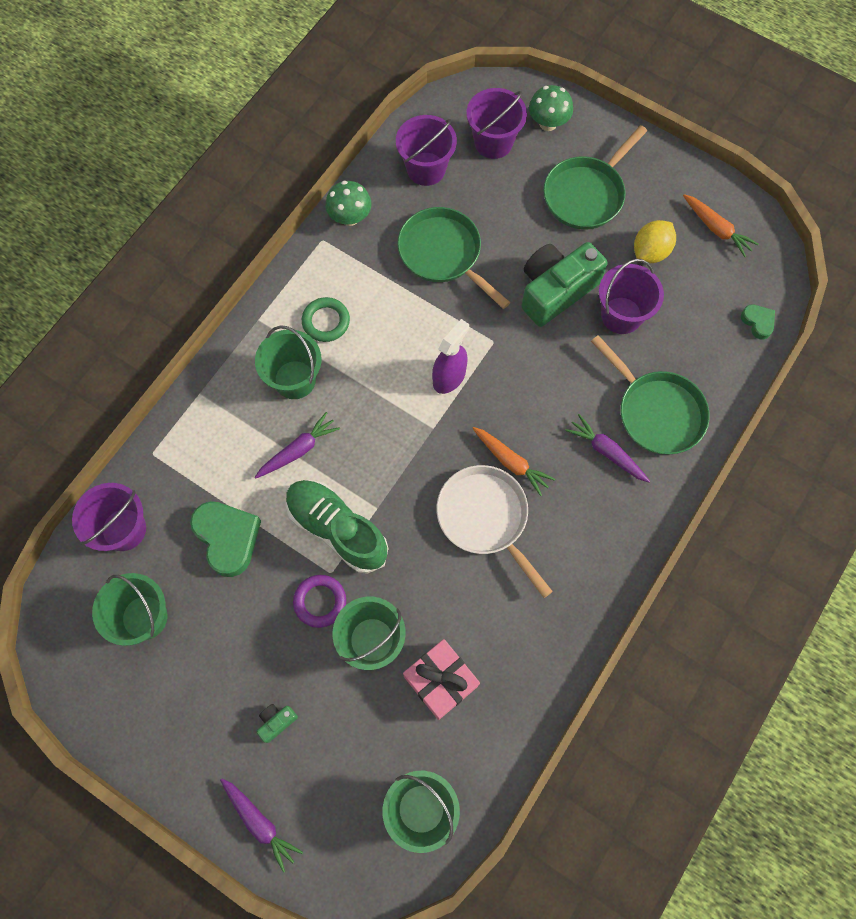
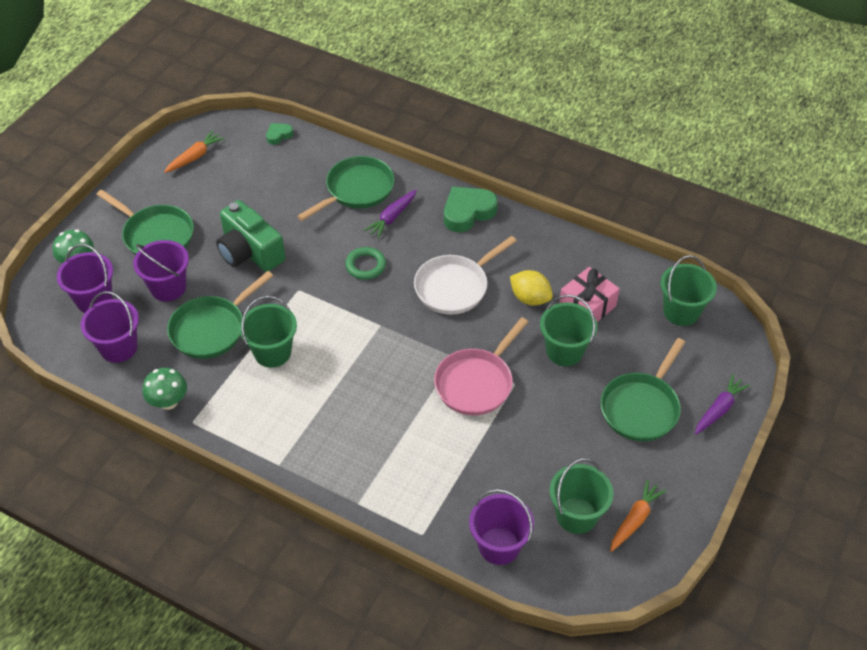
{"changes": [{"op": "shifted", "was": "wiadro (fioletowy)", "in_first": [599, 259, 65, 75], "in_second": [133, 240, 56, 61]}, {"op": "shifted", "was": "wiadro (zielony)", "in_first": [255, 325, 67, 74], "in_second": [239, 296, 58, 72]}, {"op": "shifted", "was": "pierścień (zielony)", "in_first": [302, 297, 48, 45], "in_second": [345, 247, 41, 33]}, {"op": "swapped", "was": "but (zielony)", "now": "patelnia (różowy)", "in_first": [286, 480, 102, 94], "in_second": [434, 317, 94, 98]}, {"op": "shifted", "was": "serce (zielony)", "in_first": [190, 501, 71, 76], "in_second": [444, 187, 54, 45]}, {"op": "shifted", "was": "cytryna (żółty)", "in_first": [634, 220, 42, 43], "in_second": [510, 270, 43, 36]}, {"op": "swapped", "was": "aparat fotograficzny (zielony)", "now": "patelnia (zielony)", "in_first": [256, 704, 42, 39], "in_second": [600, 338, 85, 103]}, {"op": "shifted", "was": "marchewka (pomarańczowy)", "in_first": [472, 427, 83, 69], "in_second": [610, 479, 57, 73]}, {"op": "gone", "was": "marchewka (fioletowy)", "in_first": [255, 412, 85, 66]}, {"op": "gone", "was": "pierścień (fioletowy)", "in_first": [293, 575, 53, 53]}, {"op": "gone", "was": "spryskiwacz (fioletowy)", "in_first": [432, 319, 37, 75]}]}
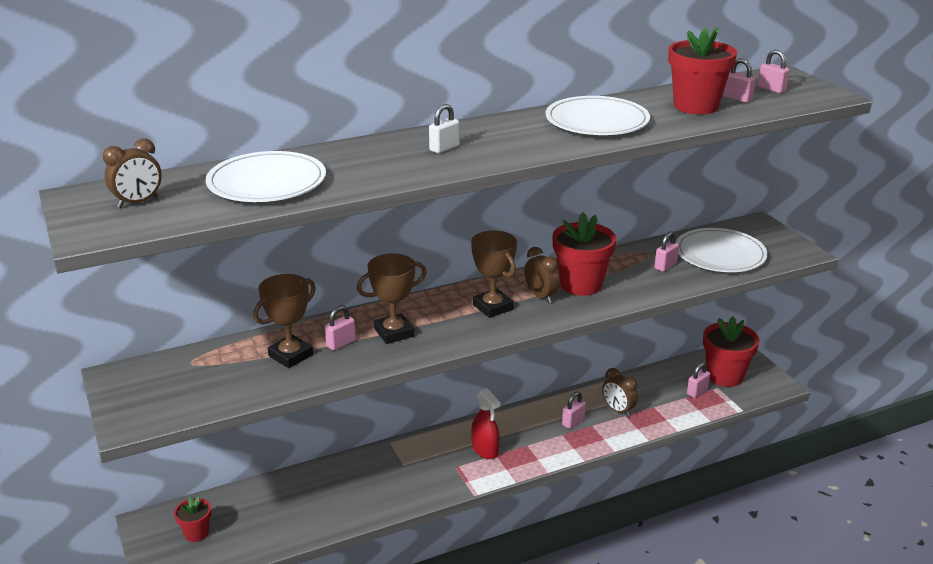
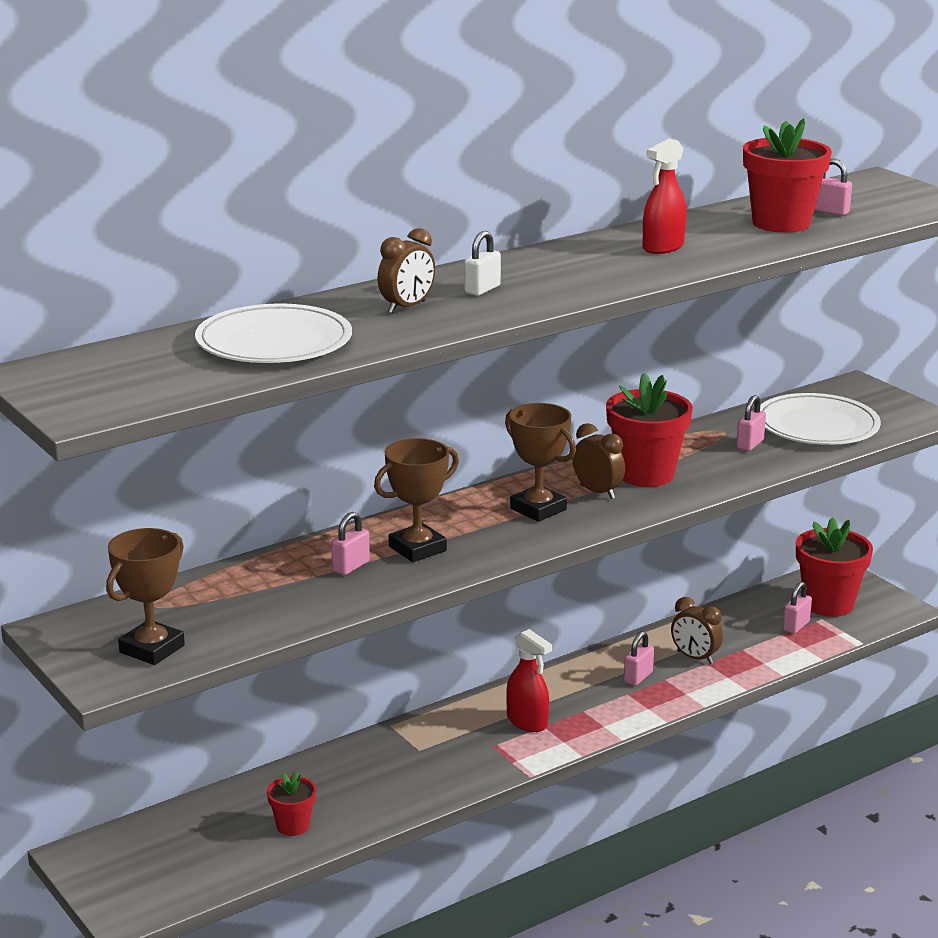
{"changes": [{"op": "shifted", "was": "puchar (brązowy)", "in_first": [253, 274, 63, 94], "in_second": [106, 528, 79, 137]}, {"op": "shifted", "was": "doniczka (czerwony)", "in_first": [174, 496, 37, 46], "in_second": [267, 771, 49, 65]}, {"op": "shifted", "was": "budzik (brązowy)", "in_first": [103, 138, 59, 70], "in_second": [377, 228, 58, 86]}, {"op": "swapped", "was": "talerz (biały)", "now": "spryskiwacz (czerwony)", "in_first": [546, 96, 104, 39], "in_second": [642, 139, 45, 115]}, {"op": "gone", "was": "kłódka (różowy)", "in_first": [758, 50, 32, 43]}]}
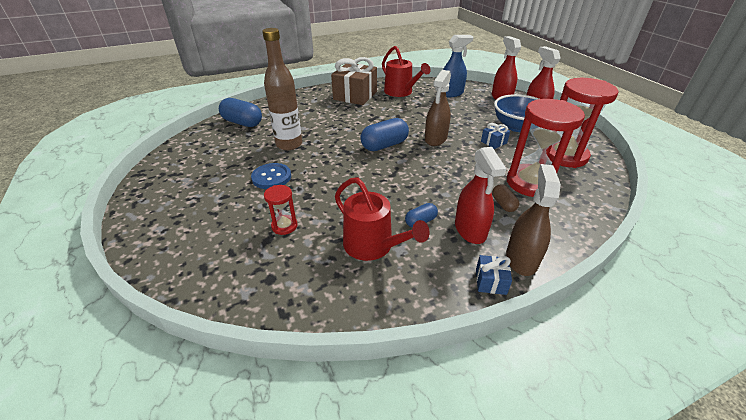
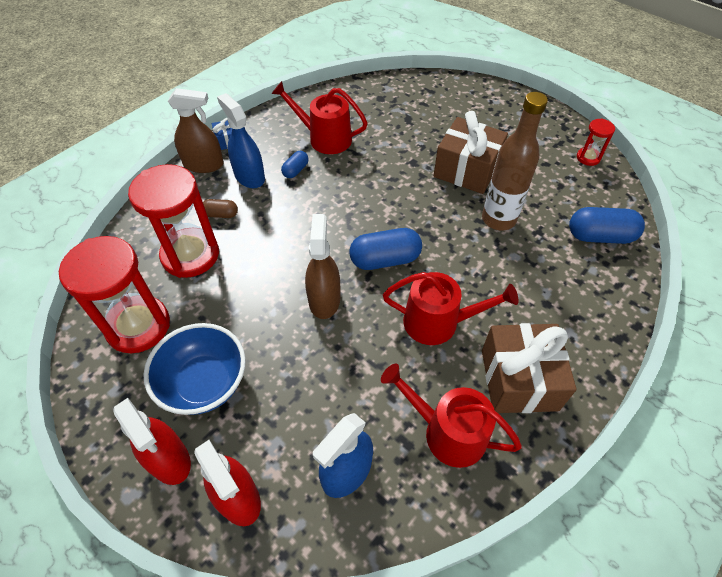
{"changes": [{"op": "rotated", "was": "spryskiwacz (brązowy)", "in_first": [506, 164, 55, 112], "in_second": [168, 88, 56, 85], "clockwise": -75}, {"op": "rotated", "was": "kapsułka (brązowy)", "in_first": [492, 184, 27, 28], "in_second": [203, 199, 35, 19], "clockwise": -45}, {"op": "repainted", "was": "spryskiwacz (czerwony)", "now": "spryskiwacz (niebieski)", "in_first": [455, 147, 51, 97], "in_second": [217, 93, 48, 95]}, {"op": "rotated", "was": "kapsułka (niebieski)", "in_first": [360, 118, 49, 33], "in_second": [349, 228, 73, 42], "clockwise": 45}, {"op": "new", "now": "konewka (czerwony)", "in_second": [383, 272, 135, 73]}, {"op": "swapped", "was": "guzik (niebieski)", "now": "prezent (brązowy)", "in_first": [251, 163, 40, 26], "in_second": [434, 111, 74, 83]}, {"op": "shifted", "was": "klepsydra (czerwony)", "in_first": [264, 185, 33, 50], "in_second": [577, 118, 38, 48]}, {"op": "gone", "was": "prezent (niebieski)", "in_first": [481, 123, 29, 26]}]}
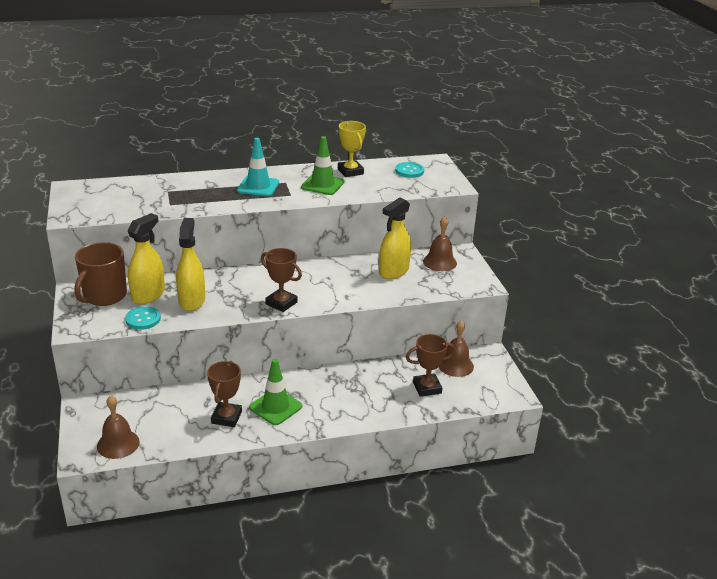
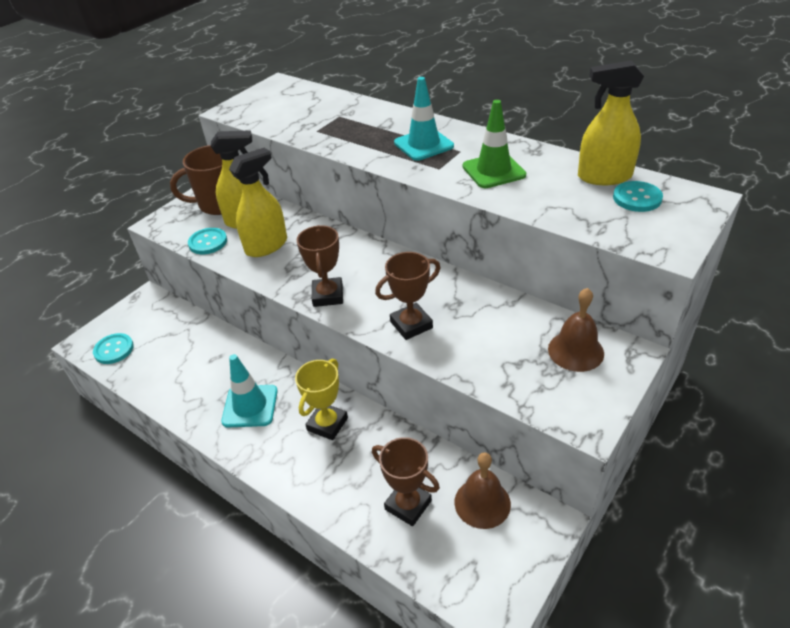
{"changes": [{"op": "swapped", "was": "dzwonek (brązowy)", "now": "guzik (turkusowy)", "in_first": [97, 395, 43, 64], "in_second": [93, 333, 41, 31]}, {"op": "repainted", "was": "pachołek (zielony)", "now": "pachołek (turkusowy)", "in_first": [249, 359, 53, 66], "in_second": [221, 354, 57, 73]}, {"op": "shifted", "was": "puchar (żółty)", "in_first": [338, 121, 28, 56], "in_second": [295, 359, 53, 81]}, {"op": "shifted", "was": "puchar (brązowy)", "in_first": [207, 361, 35, 66], "in_second": [375, 252, 66, 88]}, {"op": "shifted", "was": "spryskiwacz (żółty)", "in_first": [379, 197, 32, 82], "in_second": [578, 60, 66, 125]}]}
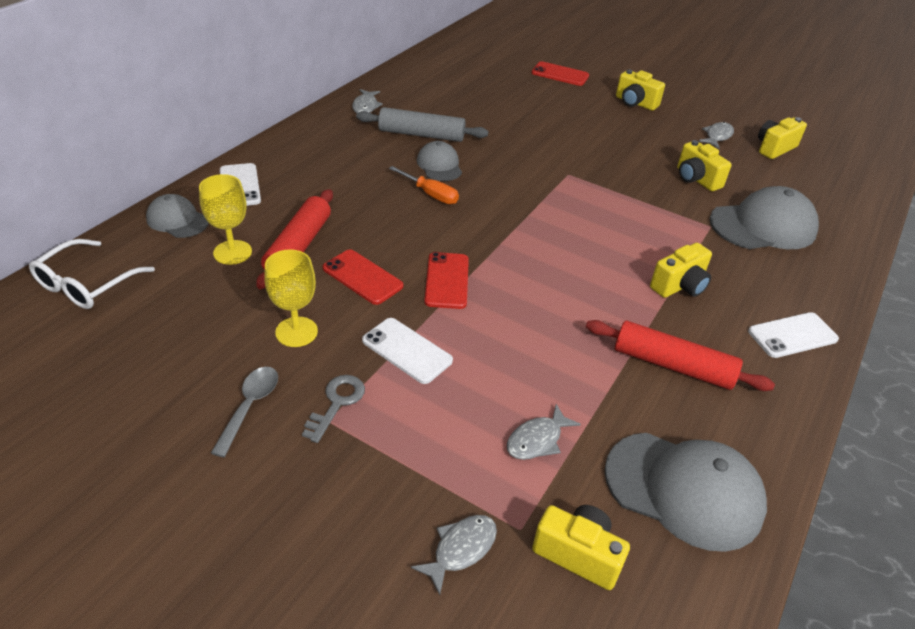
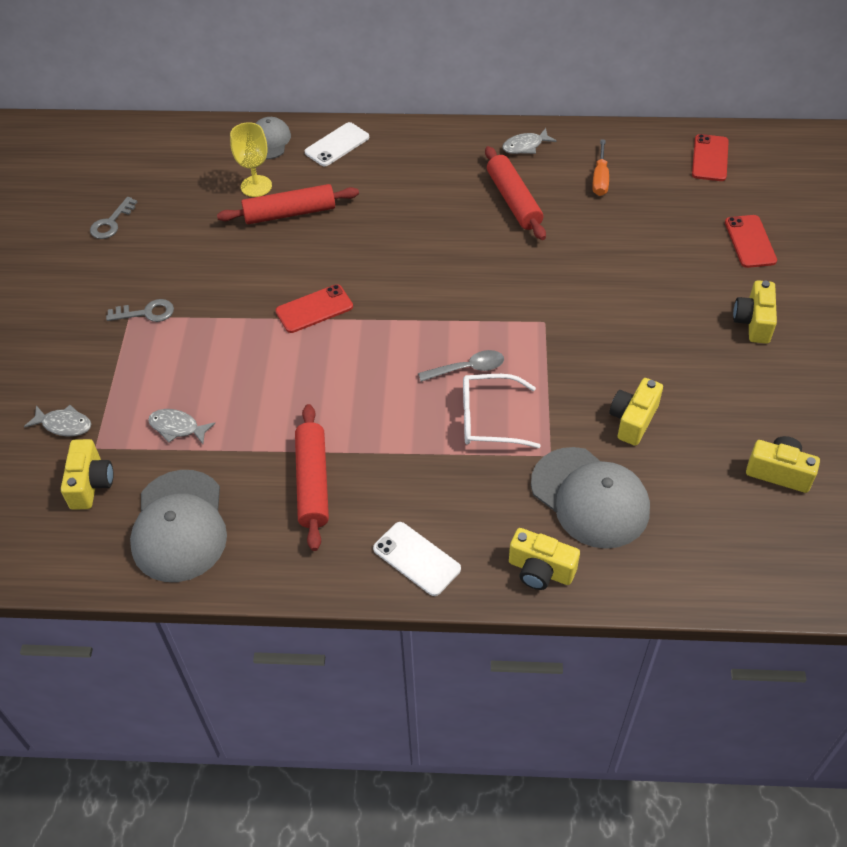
{"changes": [{"op": "new", "now": "klucz (szary)", "in_second": [90, 197, 47, 42]}, {"op": "shifted", "was": "łyżka (szary)", "in_first": [211, 367, 67, 90], "in_second": [418, 350, 86, 32]}, {"op": "shifted", "was": "okulary (biały)", "in_first": [29, 239, 126, 70], "in_second": [463, 374, 78, 74]}, {"op": "repainted", "was": "wałek do ciasta (szary)", "now": "wałek do ciasta (czerwony)", "in_first": [356, 107, 132, 35], "in_second": [485, 146, 61, 94]}, {"op": "shifted", "was": "aparat fotograficzny (żółty)", "in_first": [650, 243, 62, 55], "in_second": [509, 528, 71, 62]}, {"op": "shifted", "was": "śrubokręt (pomarańczowy)", "in_first": [389, 166, 70, 38], "in_second": [592, 139, 17, 57]}, {"op": "shifted", "was": "telefon (czerwony)", "in_first": [323, 249, 80, 56], "in_second": [692, 134, 37, 47]}, {"op": "gone", "was": "kielich (żółty)", "in_first": [264, 249, 54, 98]}, {"op": "gone", "was": "telefon (biały)", "in_first": [362, 318, 91, 66]}, {"op": "gone", "was": "czapka (szary)", "in_first": [417, 141, 45, 40]}, {"op": "gone", "was": "ryba (szary)", "in_first": [699, 122, 35, 26]}]}
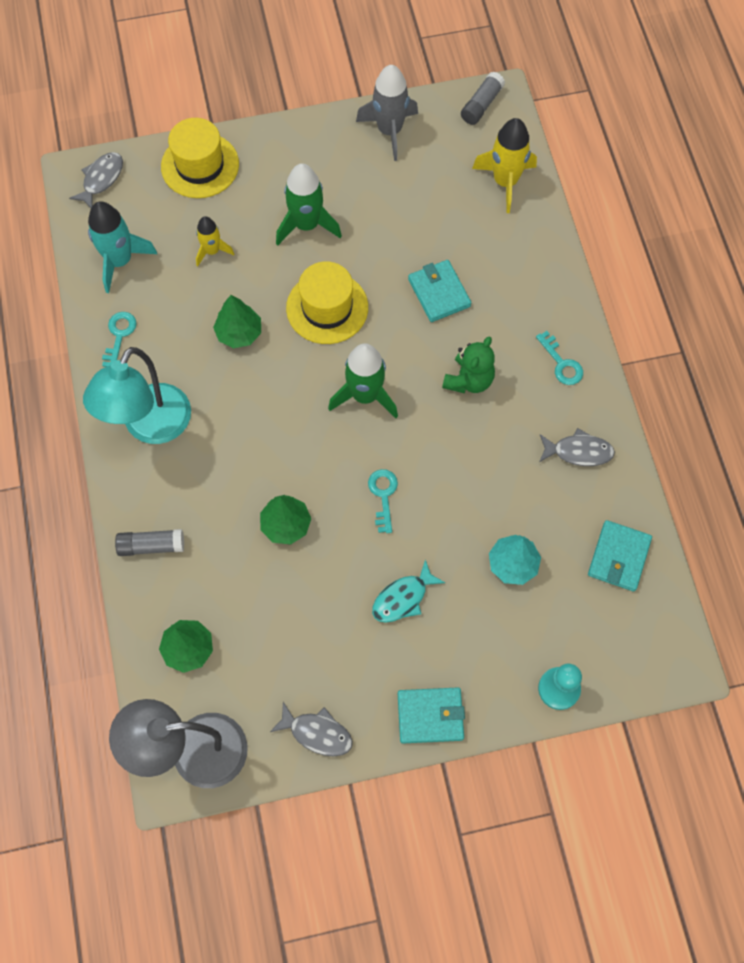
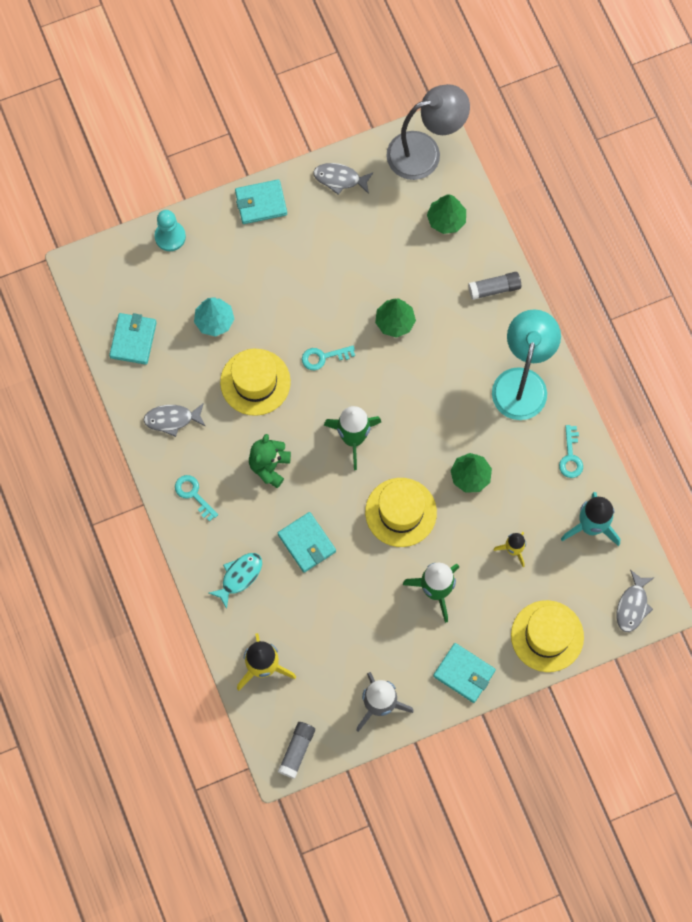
{"changes": [{"op": "shifted", "was": "ryba (turkusowy)", "in_first": [372, 560, 73, 63], "in_second": [209, 553, 53, 56]}, {"op": "new", "now": "kapelusz (żółty)", "in_second": [220, 349, 71, 67]}, {"op": "rotated", "was": "klucz (turkusowy)", "in_first": [368, 469, 30, 64], "in_second": [302, 346, 53, 24], "clockwise": 90}, {"op": "new", "now": "portfel (turkusowy)", "in_second": [433, 643, 63, 60]}]}
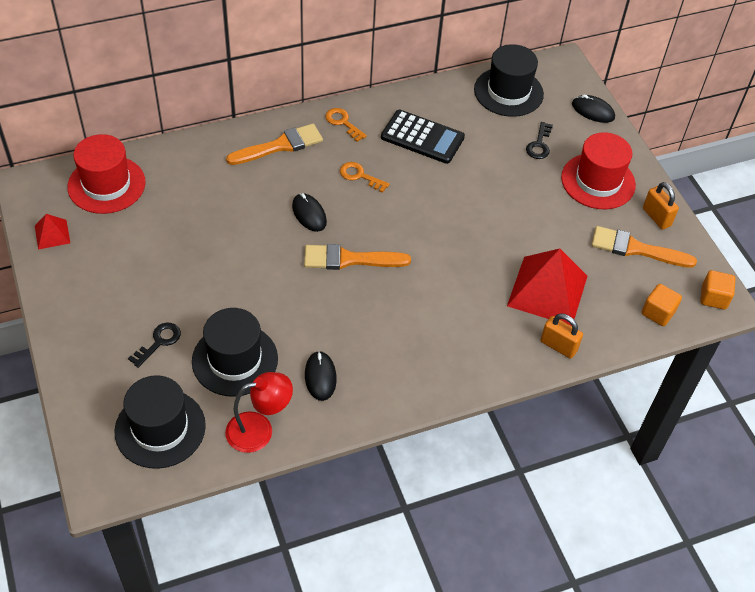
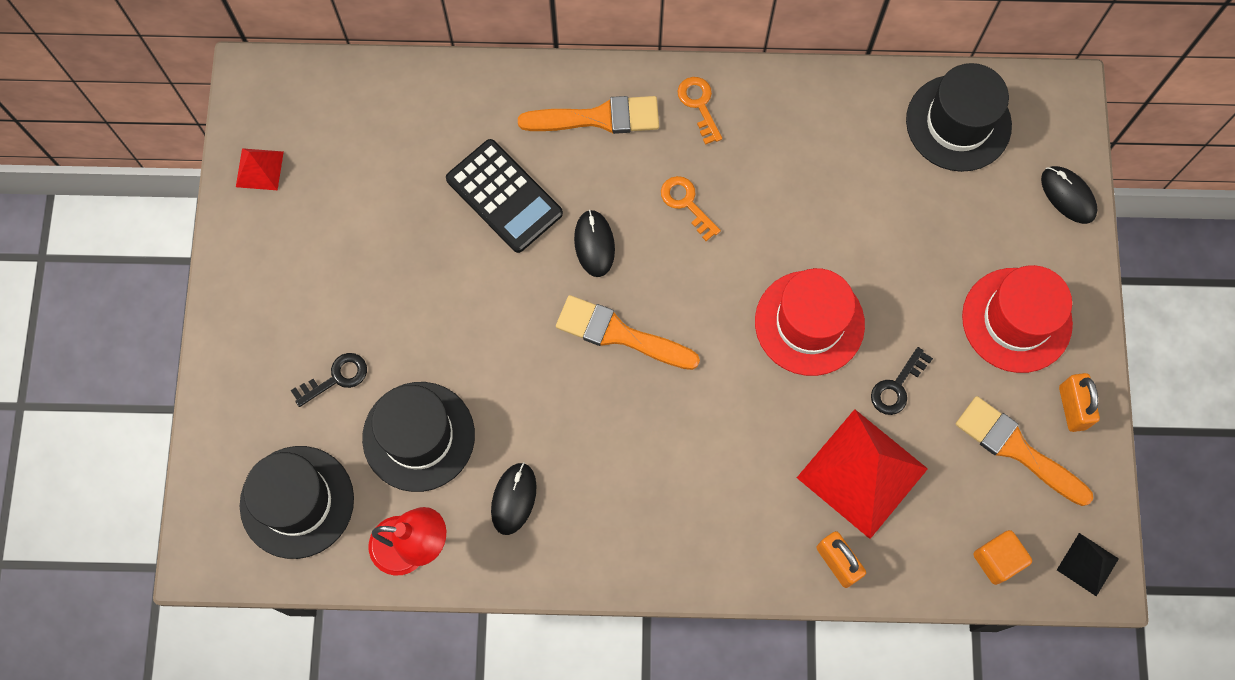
{"changes": [{"op": "shifted", "was": "kalkulator (czarny)", "in_first": [381, 110, 84, 54], "in_second": [446, 139, 117, 114]}, {"op": "shifted", "was": "kapelusz (czerwony)", "in_first": [67, 134, 79, 80], "in_second": [755, 268, 110, 108]}, {"op": "shifted", "was": "klucz (czarny)", "in_first": [526, 122, 27, 37], "in_second": [871, 347, 62, 68]}, {"op": "swapped", "was": "sześcian (pomarańczowy)", "now": "piramida (czarny)", "in_first": [700, 270, 35, 40], "in_second": [1057, 533, 62, 63]}]}
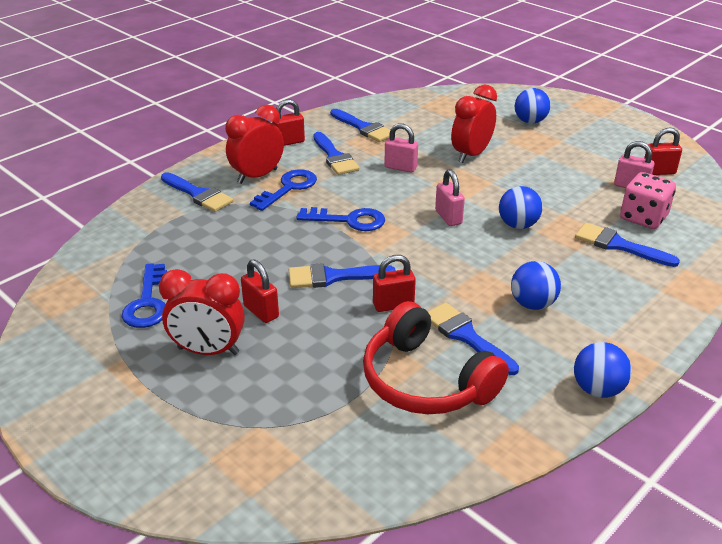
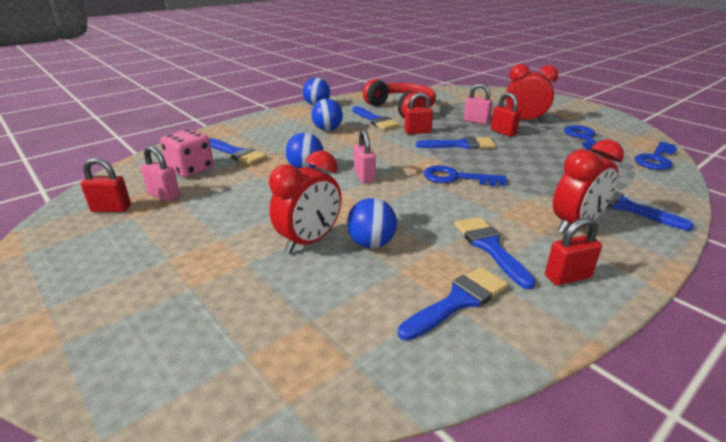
{"changes": [{"op": "shifted", "was": "piłka (niebieski)", "in_first": [515, 88, 35, 36], "in_second": [347, 198, 50, 50]}, {"op": "rotated", "was": "pędzel (niebieski)", "in_first": [330, 109, 60, 33], "in_second": [398, 267, 110, 74], "clockwise": 90}, {"op": "shifted", "was": "kłódka (różowy)", "in_first": [384, 123, 34, 50], "in_second": [464, 83, 28, 41]}, {"op": "shifted", "was": "klucz (niebieski)", "in_first": [250, 169, 67, 42], "in_second": [635, 142, 42, 28]}]}
